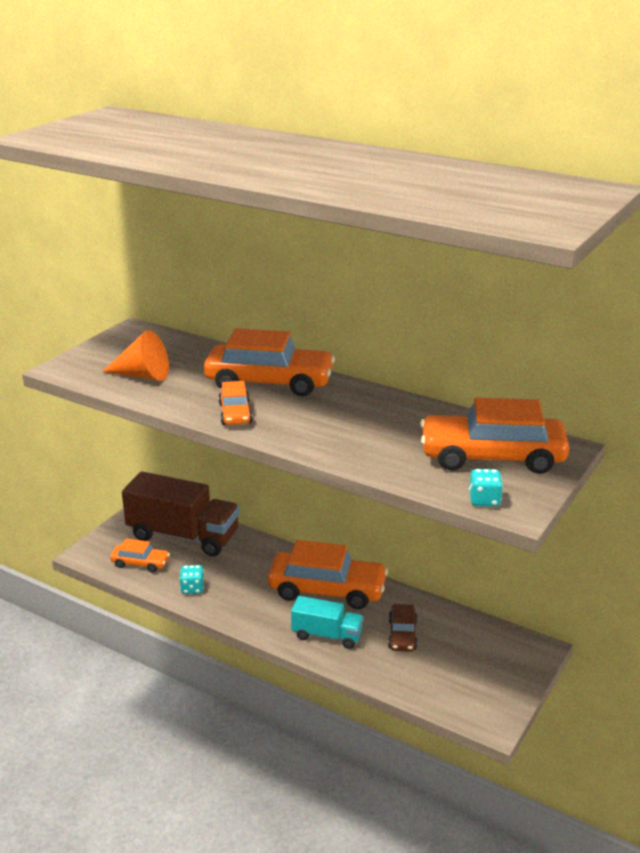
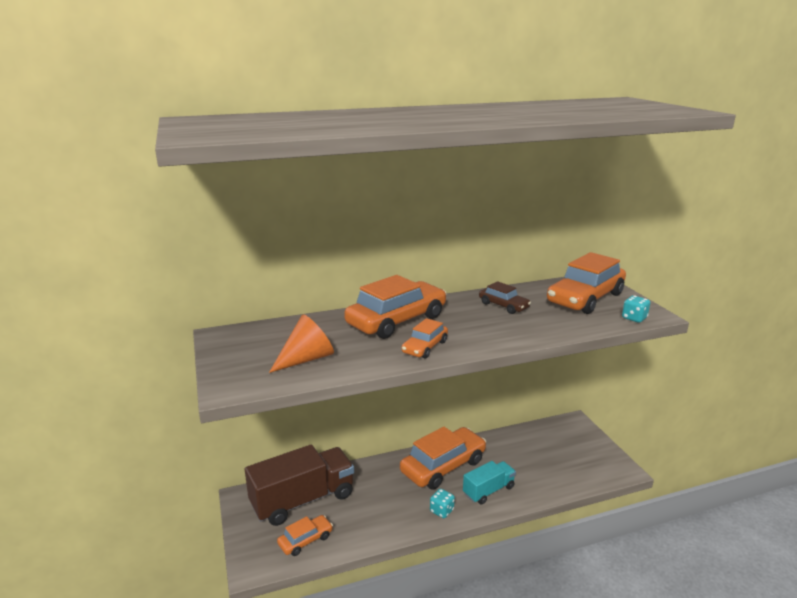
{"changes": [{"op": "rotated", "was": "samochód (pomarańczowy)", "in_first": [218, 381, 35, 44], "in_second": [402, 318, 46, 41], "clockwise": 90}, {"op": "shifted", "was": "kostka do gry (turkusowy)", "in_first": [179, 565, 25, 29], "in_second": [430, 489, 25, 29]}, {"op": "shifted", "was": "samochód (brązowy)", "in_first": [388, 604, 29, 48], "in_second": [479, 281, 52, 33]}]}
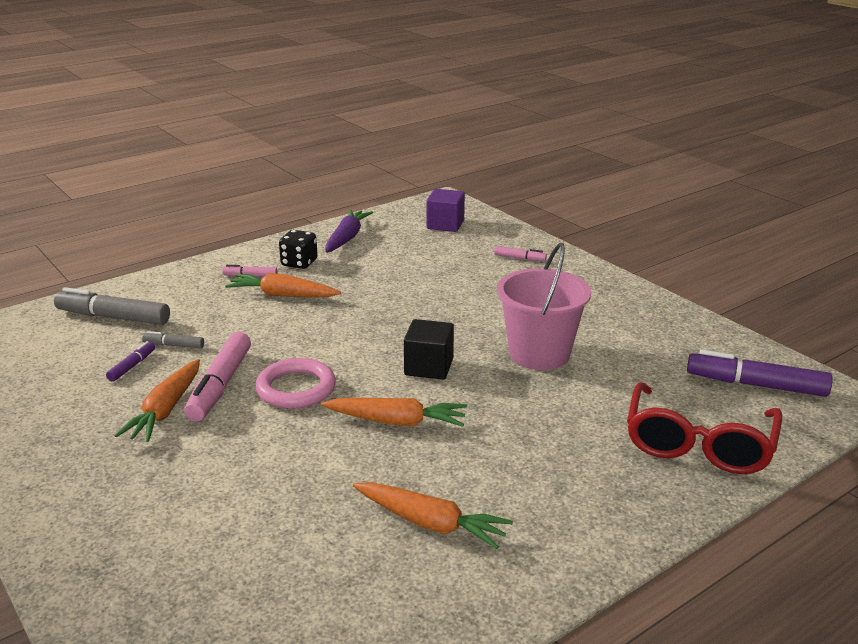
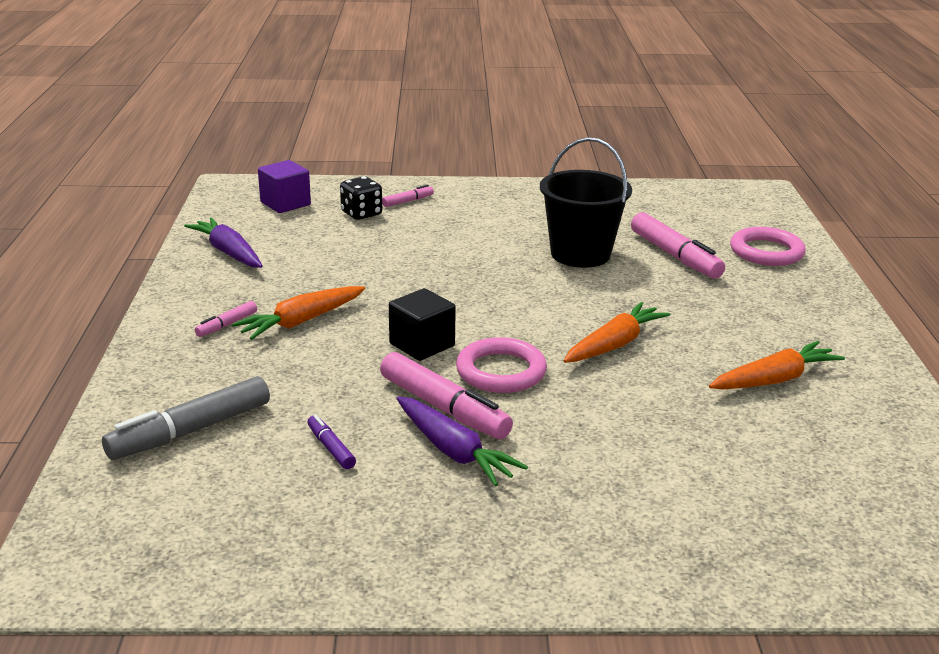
{"changes": [{"op": "shifted", "was": "kostka do gry (czarny)", "in_first": [279, 230, 39, 39], "in_second": [340, 176, 42, 44]}, {"op": "shifted", "was": "sześcian (czarny)", "in_first": [404, 319, 50, 61], "in_second": [389, 288, 67, 73]}, {"op": "repainted", "was": "marchewka (pomarańczowy)", "now": "marchewka (fioletowy)", "in_first": [114, 359, 86, 83], "in_second": [396, 396, 132, 90]}, {"op": "repainted", "was": "wiadro (różowy)", "now": "wiadro (czarny)", "in_first": [497, 243, 94, 127], "in_second": [540, 137, 92, 131]}, {"op": "new", "now": "flamaster (różowy)", "in_second": [631, 213, 94, 66]}, {"op": "swapped", "was": "okulary (czerwony)", "now": "pierścień (różowy)", "in_first": [627, 382, 155, 92], "in_second": [730, 227, 76, 39]}, {"op": "gone", "was": "flamaster (szary)", "in_first": [142, 331, 62, 17]}, {"op": "gone", "was": "flamaster (fioletowy)", "in_first": [687, 350, 146, 47]}]}
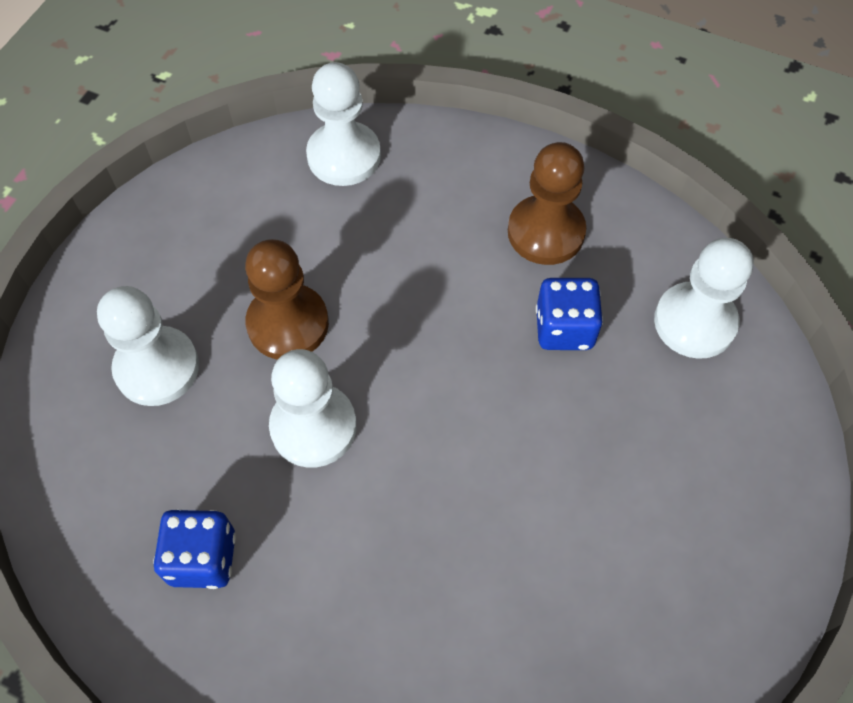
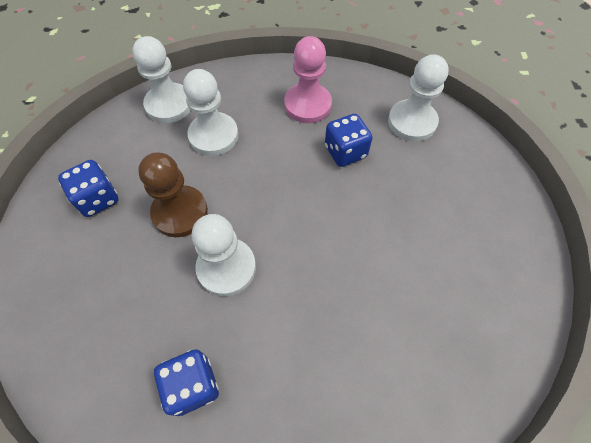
{"changes": [{"op": "new", "now": "kostka do gry (niebieski)", "in_second": [58, 160, 61, 57]}, {"op": "shifted", "was": "pionek (biały)", "in_first": [97, 286, 102, 120], "in_second": [183, 69, 55, 87]}, {"op": "repainted", "was": "pionek (brązowy)", "now": "pionek (różowy)", "in_first": [508, 142, 78, 123], "in_second": [284, 36, 48, 87]}]}
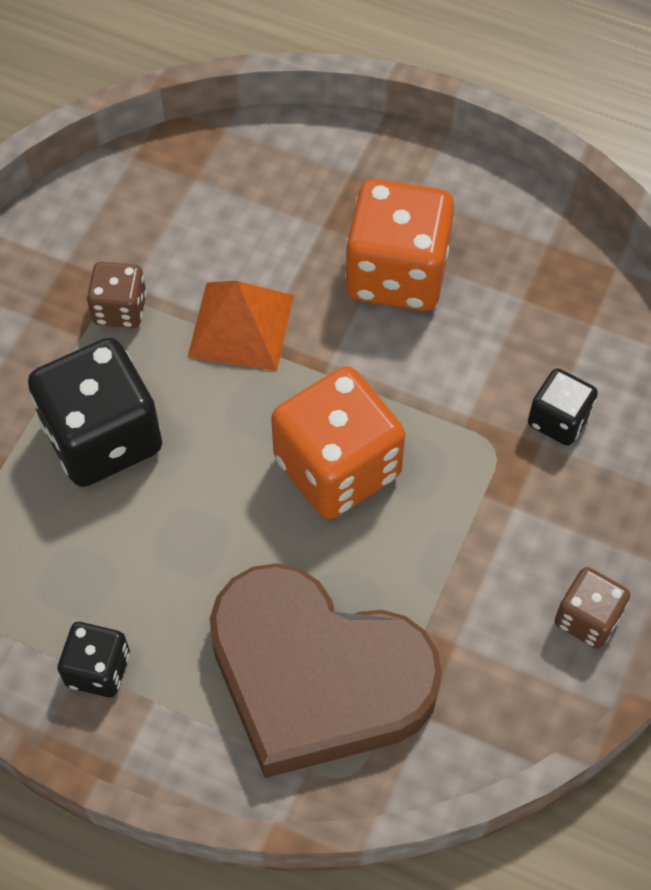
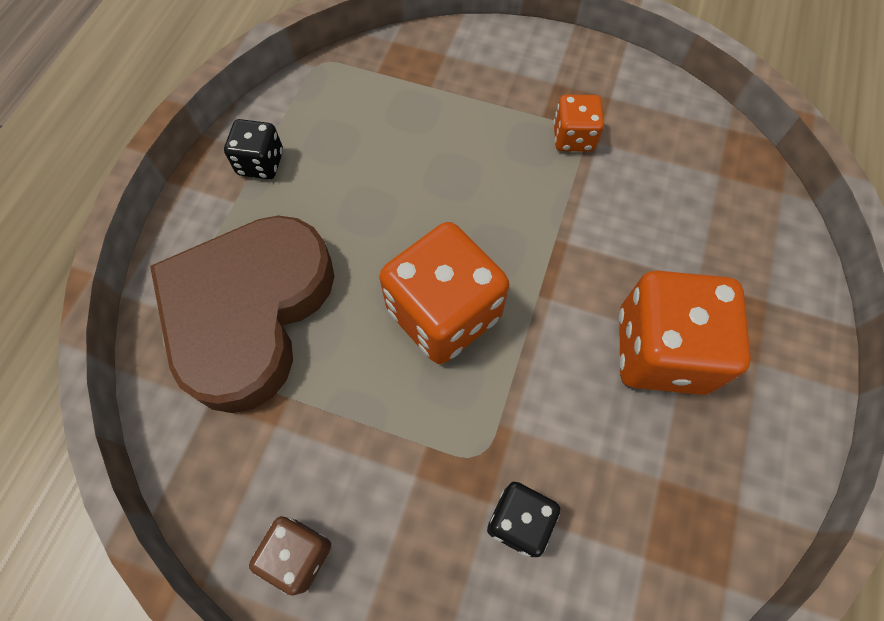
{"changes": [{"op": "repainted", "was": "kostka do gry (brązowy)", "now": "kostka do gry (pomarańczowy)", "in_first": [87, 262, 60, 66], "in_second": [553, 95, 51, 57]}, {"op": "gone", "was": "kostka do gry (czarny)", "in_first": [28, 338, 134, 149]}, {"op": "gone", "was": "piramida (pomarańczowy)", "in_first": [188, 281, 106, 90]}]}
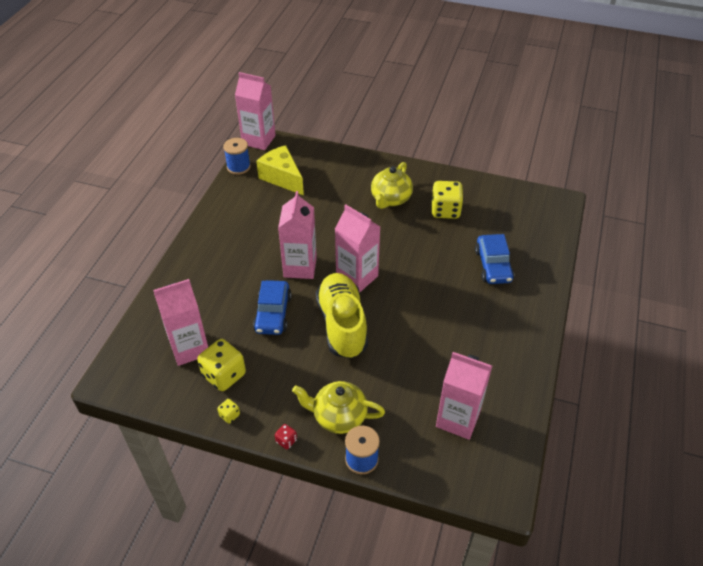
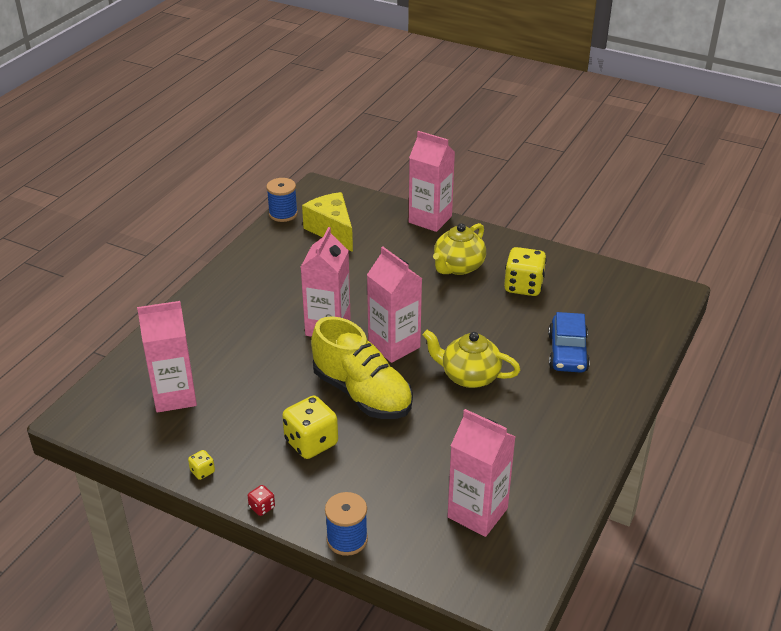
{"changes": [{"op": "shifted", "was": "kostka do gry (żółty)", "in_first": [197, 339, 49, 52], "in_second": [282, 396, 56, 63]}, {"op": "rotated", "was": "but (żółty)", "in_first": [316, 273, 52, 86], "in_second": [311, 316, 102, 103], "clockwise": 135}, {"op": "shifted", "was": "karton mleka (różowy)", "in_first": [235, 72, 41, 78], "in_second": [409, 131, 46, 101]}, {"op": "shifted", "was": "imbryk (żółty)", "in_first": [292, 381, 93, 53], "in_second": [423, 330, 97, 58]}, {"op": "gone", "was": "samochód (niebieski)", "in_first": [253, 280, 38, 55]}]}
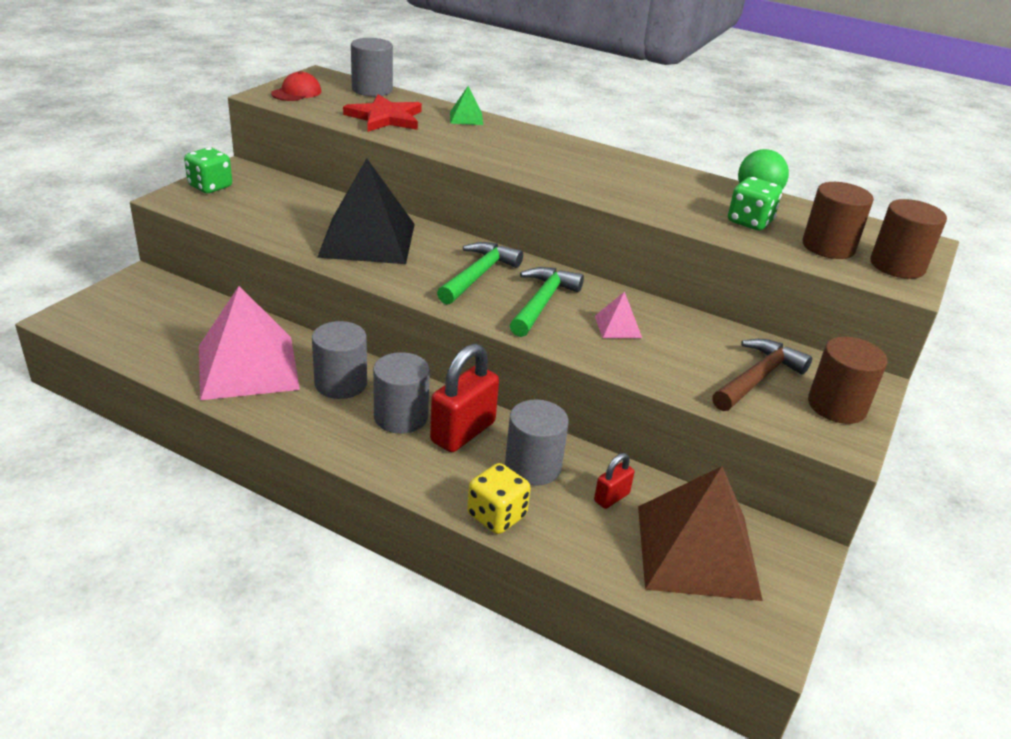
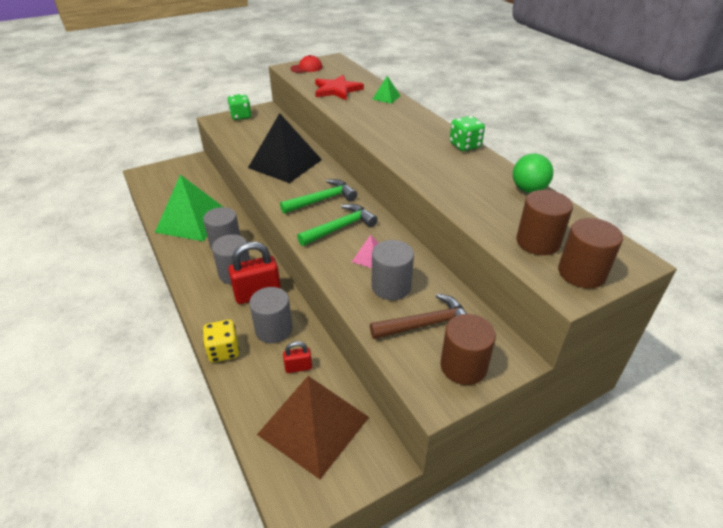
{"changes": [{"op": "repainted", "was": "piramida (różowy)", "now": "piramida (zielony)", "in_first": [199, 286, 101, 114], "in_second": [155, 175, 68, 66]}, {"op": "shifted", "was": "walec (szary)", "in_first": [351, 38, 42, 58], "in_second": [371, 240, 43, 60]}, {"op": "shifted", "was": "kostka do gry (zielony)", "in_first": [728, 177, 54, 53], "in_second": [450, 116, 35, 35]}]}
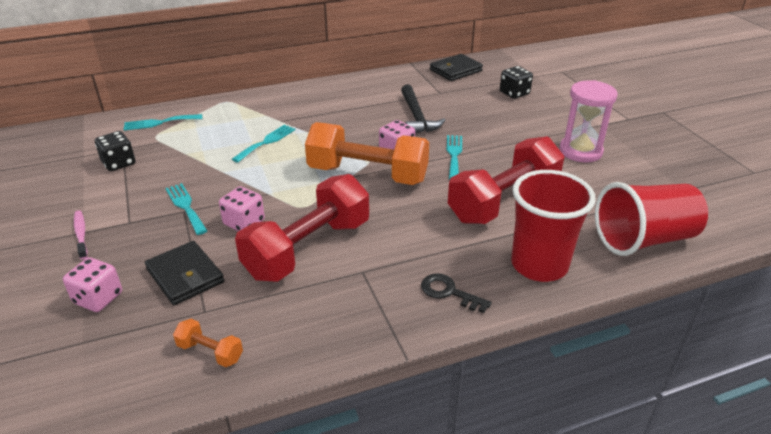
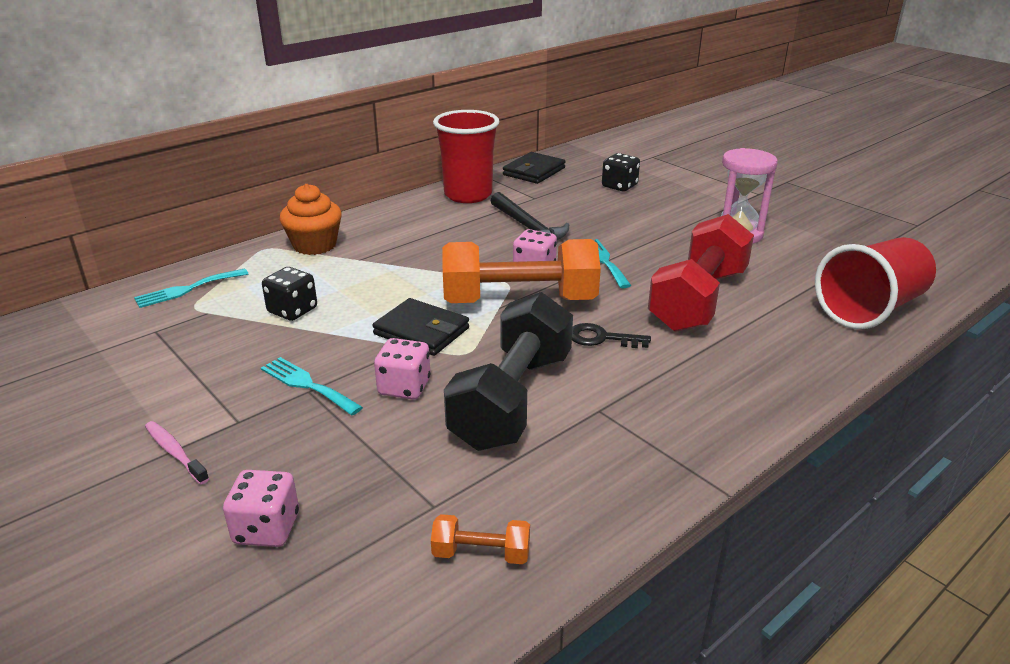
{"changes": [{"op": "shifted", "was": "kostka do gry (czarny)", "in_first": [95, 131, 40, 40], "in_second": [262, 267, 55, 54]}, {"op": "new", "now": "muffinka (pomarańczowy)", "in_second": [280, 184, 62, 71]}, {"op": "shifted", "was": "portfel (czarny)", "in_first": [145, 241, 79, 64], "in_second": [372, 298, 97, 58]}, {"op": "shifted", "was": "szklanka (czerwony)", "in_first": [511, 170, 85, 112], "in_second": [433, 110, 67, 93]}, {"op": "repainted", "was": "hantel (czerwony)", "now": "hantel (czarny)", "in_first": [235, 174, 134, 108], "in_second": [444, 292, 129, 159]}, {"op": "shifted", "was": "klucz (czarny)", "in_first": [421, 273, 71, 40], "in_second": [572, 323, 79, 25]}, {"op": "gone", "was": "widelec (turkusowy)", "in_first": [232, 125, 63, 37]}]}
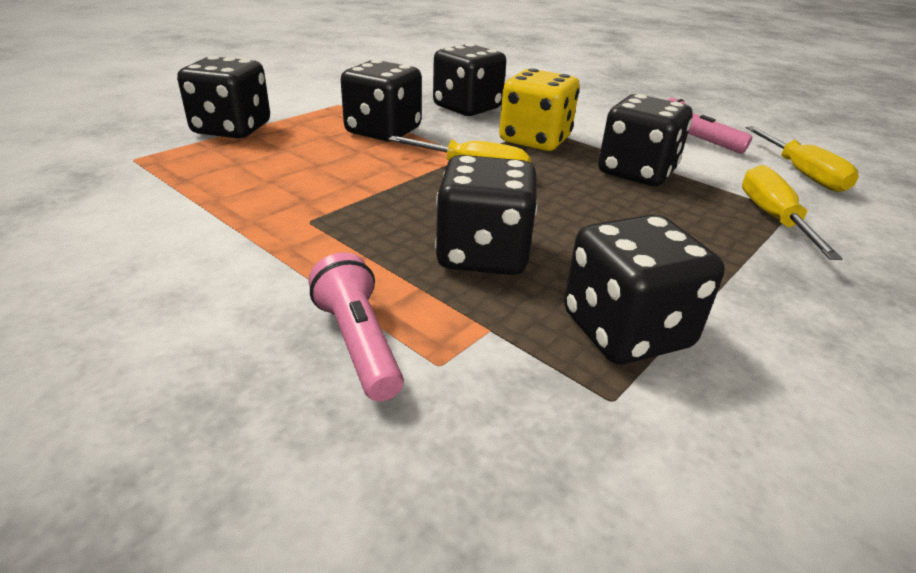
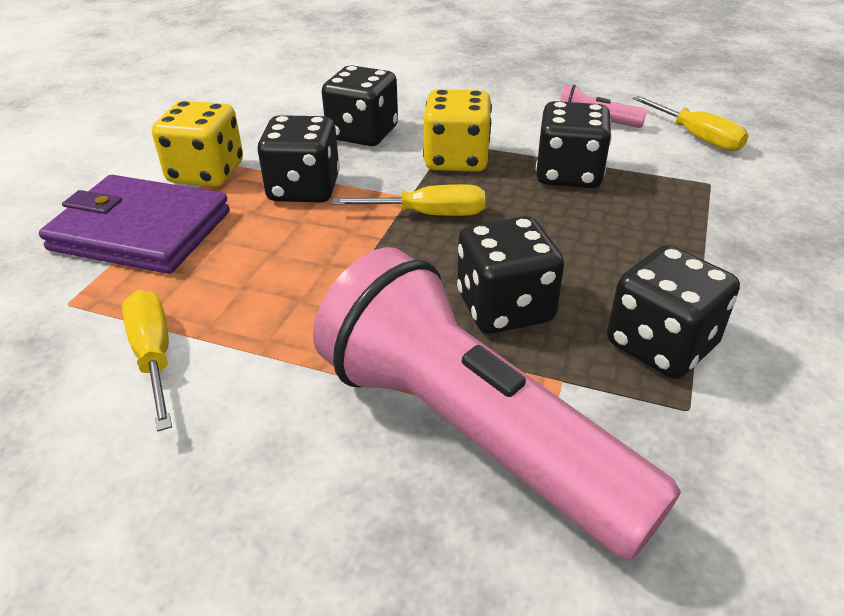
{"changes": [{"op": "swapped", "was": "kostka do gry (czarny)", "now": "portfel (fioletowy)", "in_first": [177, 56, 93, 82], "in_second": [39, 175, 191, 99]}, {"op": "shifted", "was": "śrubokręt (żółty)", "in_first": [742, 165, 101, 95], "in_second": [122, 290, 50, 141]}, {"op": "new", "now": "kostka do gry (żółty)", "in_second": [152, 101, 91, 86]}, {"op": "scaled", "was": "latarka (różowy)", "in_first": [308, 252, 96, 149], "in_second": [313, 247, 368, 313], "ratio": 2.43}]}
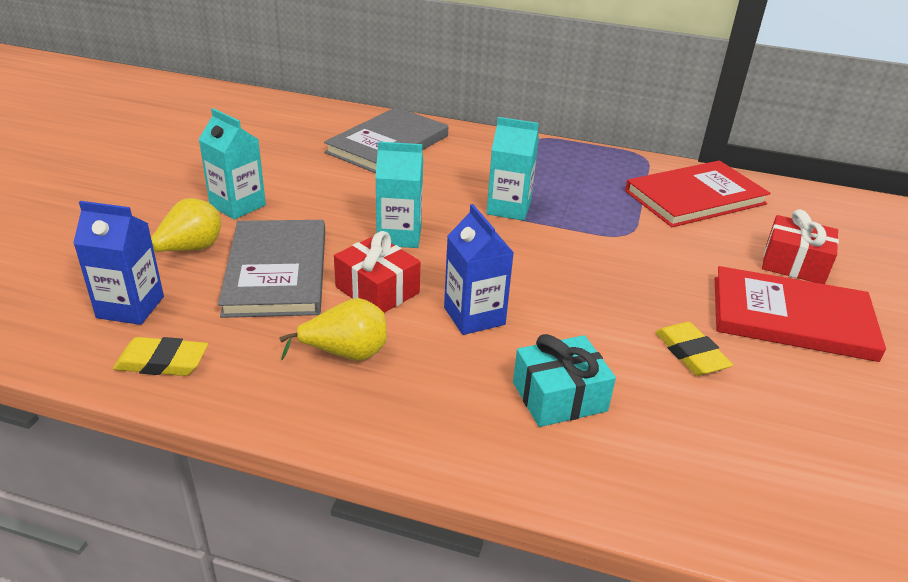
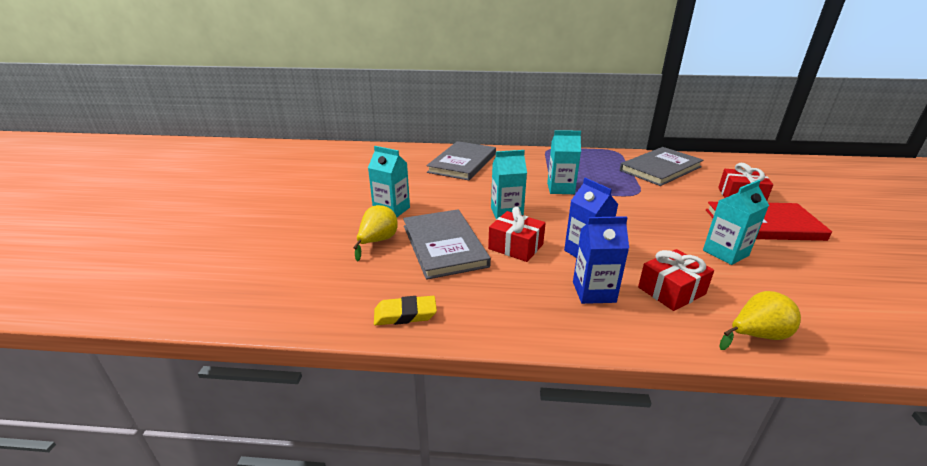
{"changes": [{"op": "shifted", "was": "karton mleka (niebieski)", "in_first": [73, 201, 91, 124], "in_second": [573, 216, 56, 88]}, {"op": "repainted", "was": "książka (czerwony)", "now": "książka (szary)", "in_first": [625, 160, 146, 67], "in_second": [620, 147, 83, 39]}, {"op": "repainted", "was": "prezent (turkusowy)", "now": "prezent (czerwony)", "in_first": [513, 334, 103, 93], "in_second": [638, 249, 76, 62]}, {"op": "swapped", "was": "gumka do mazania (żółty)", "now": "karton mleka (turkusowy)", "in_first": [655, 322, 78, 54], "in_second": [703, 180, 66, 85]}, {"op": "shifted", "was": "gruszka (żółty)", "in_first": [279, 298, 108, 63], "in_second": [719, 291, 82, 59]}]}
